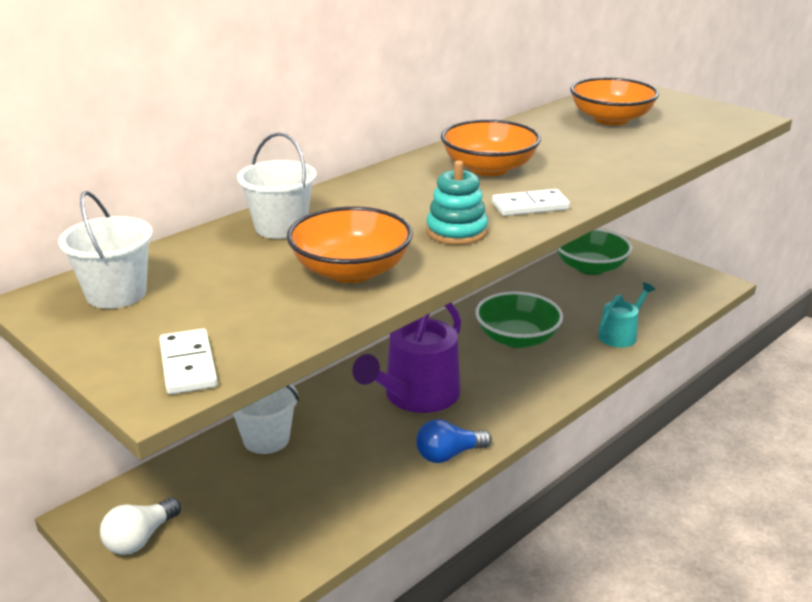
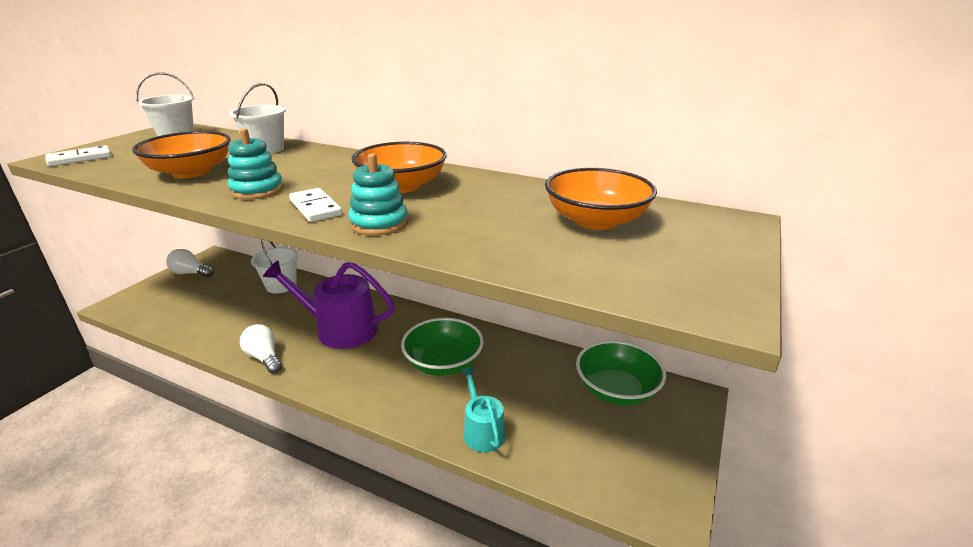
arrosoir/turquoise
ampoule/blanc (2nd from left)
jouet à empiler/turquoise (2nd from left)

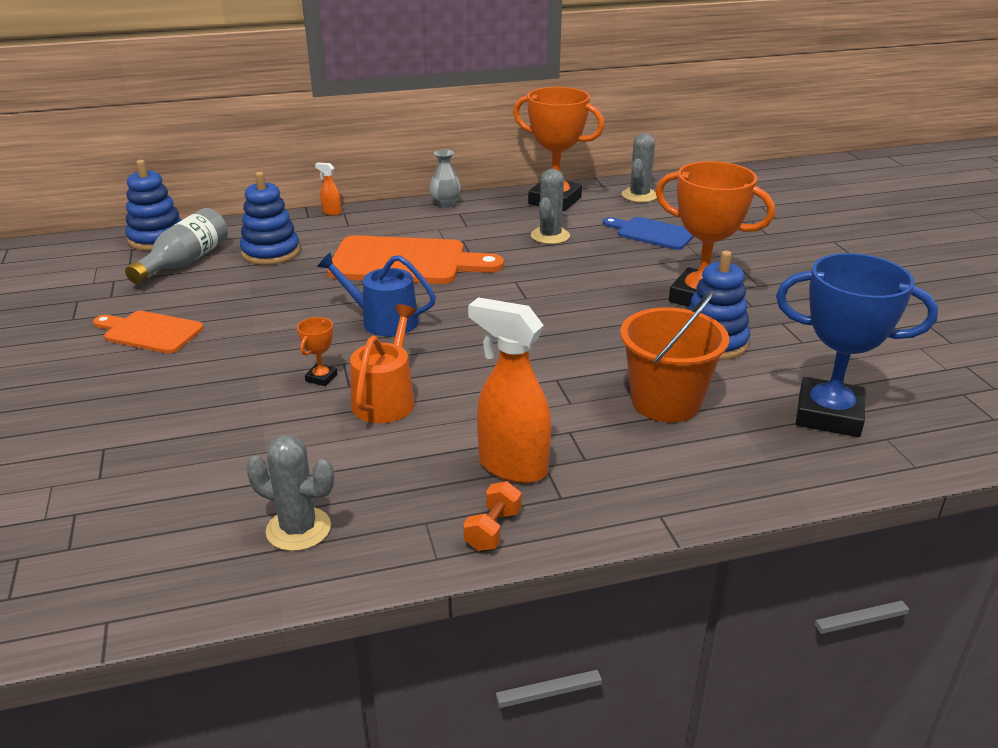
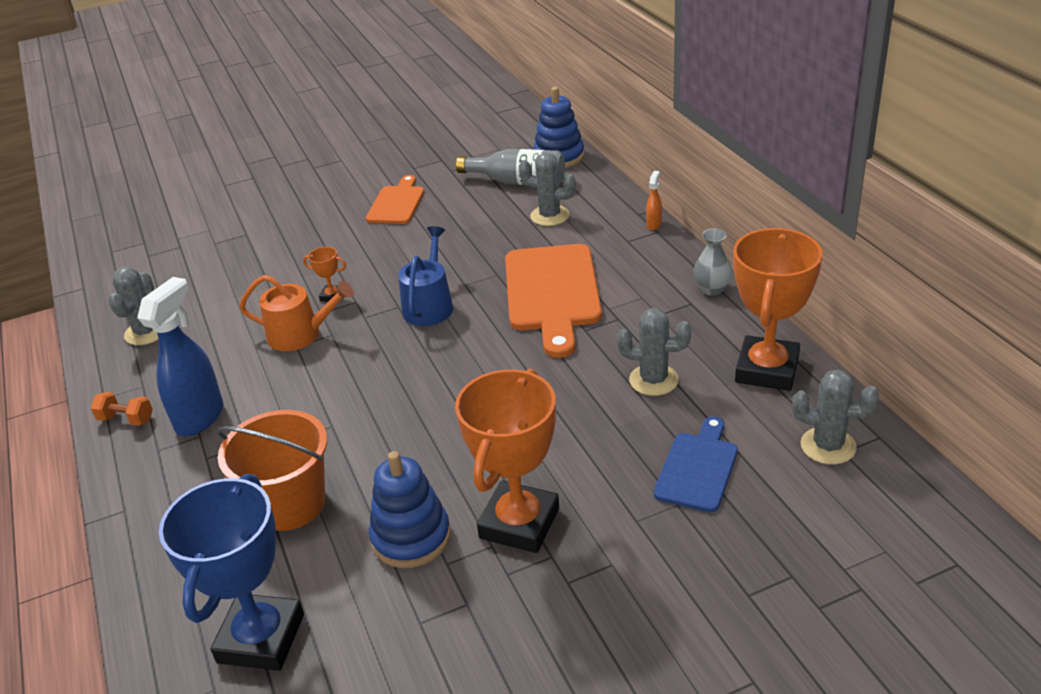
cactus/gris (2nd from left)
vaporisateur/bleu

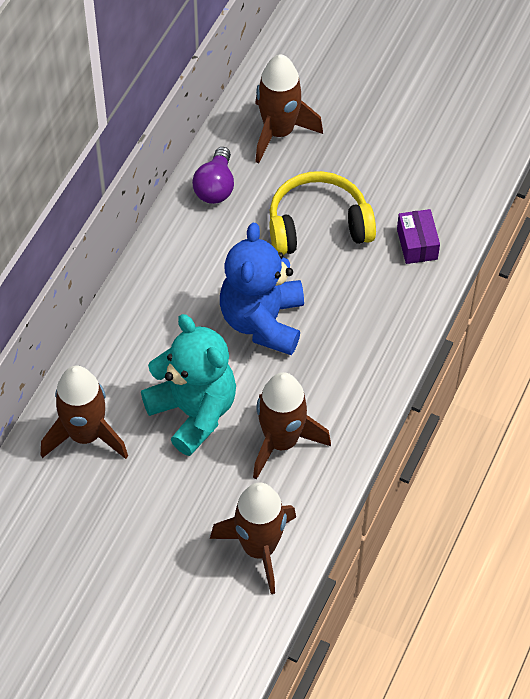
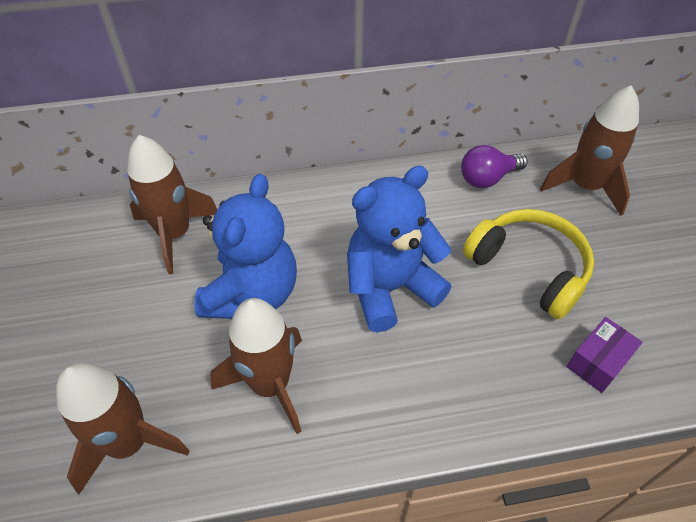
ours en peluche/bleu (1st from left)

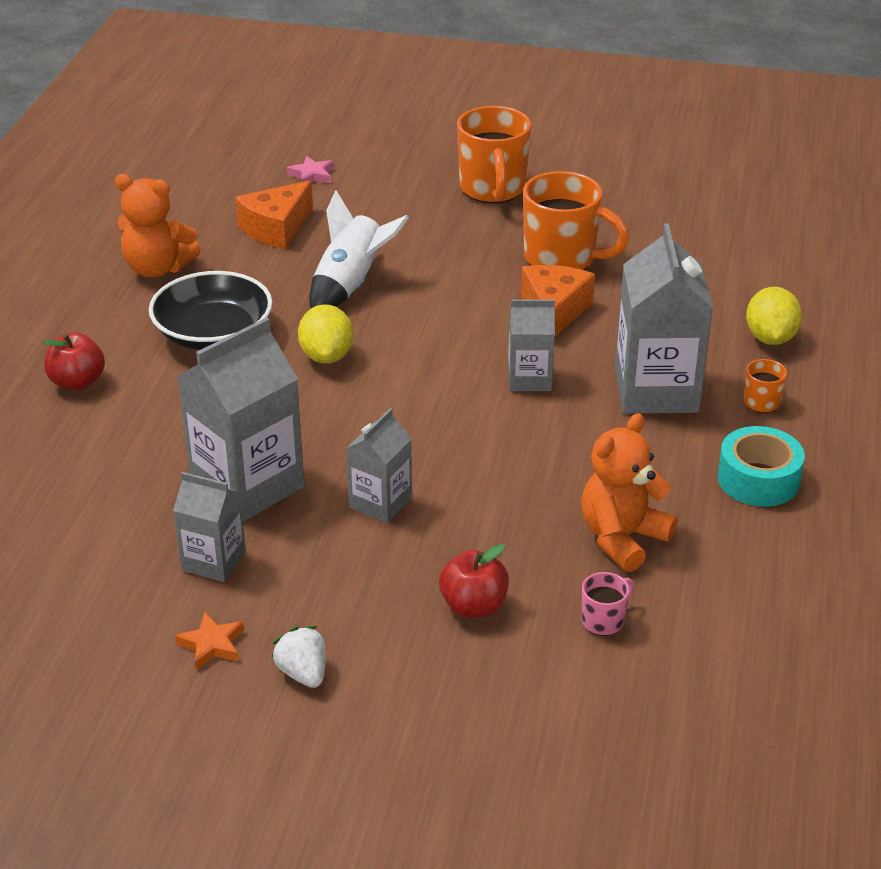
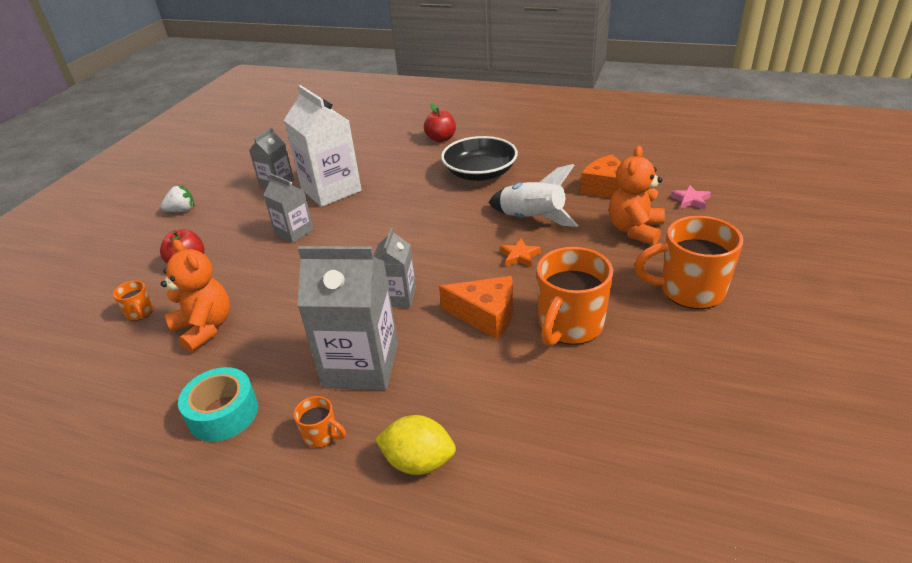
ours en peluche/orange (2nd from left)
citron/jaune (1st from left in the first image)
brique de lait/blanc
tasse/orange (1st from left)
étoile/orange

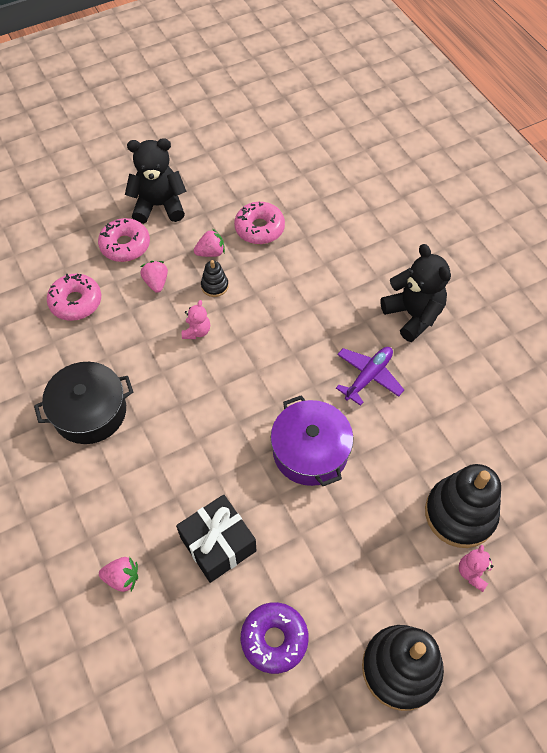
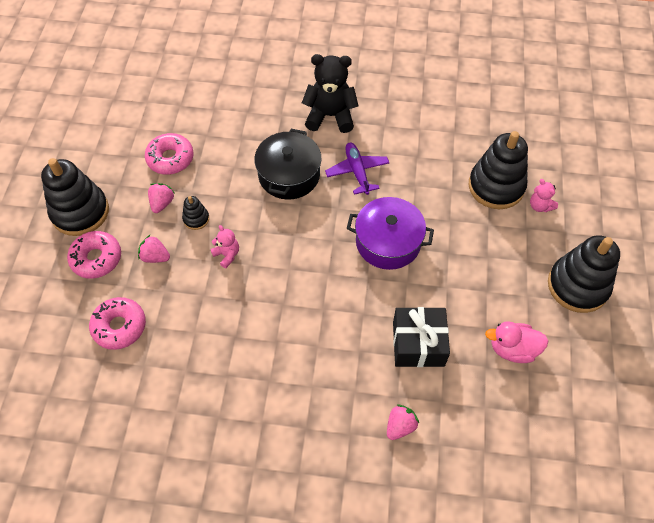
jouet à empiler/noir (1st from left)
marmite/noir
canard/rose

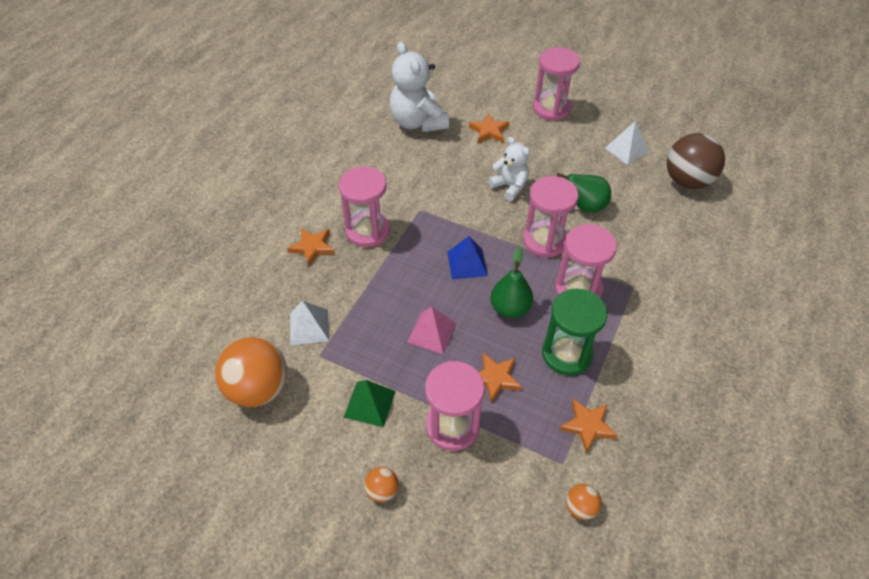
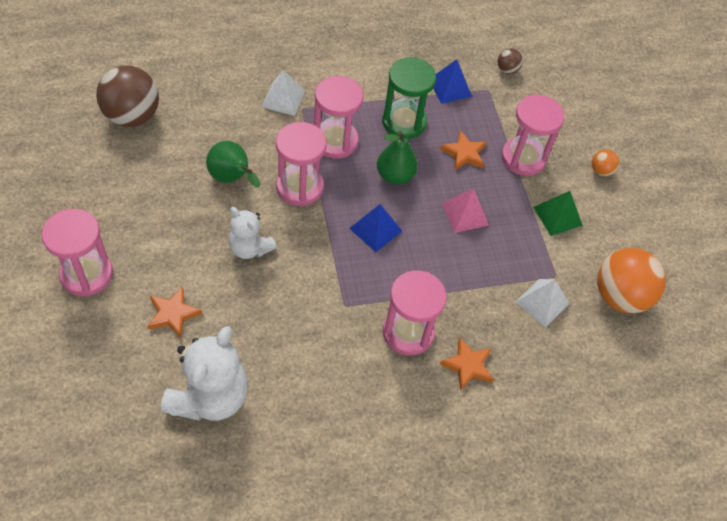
pyramide/blanc (1st from left)
ours en peluche/blanc (2nd from left)
pyramide/bleu (2nd from left)
balle/marron (2nd from left)

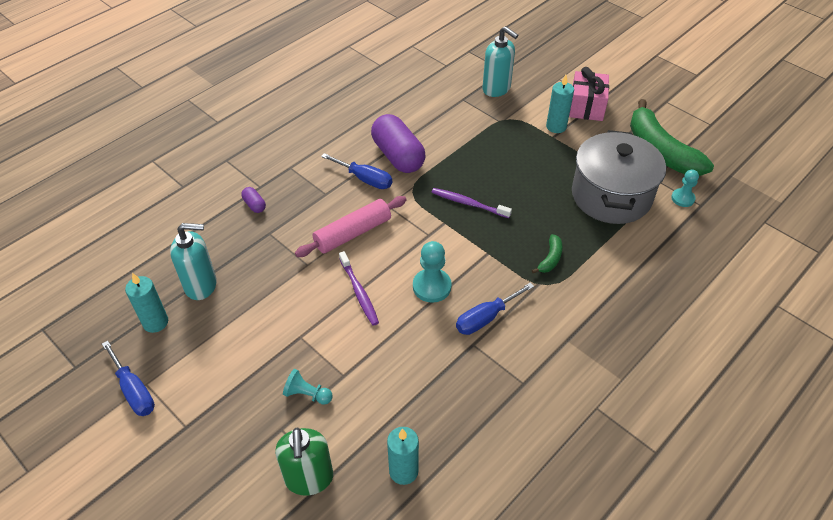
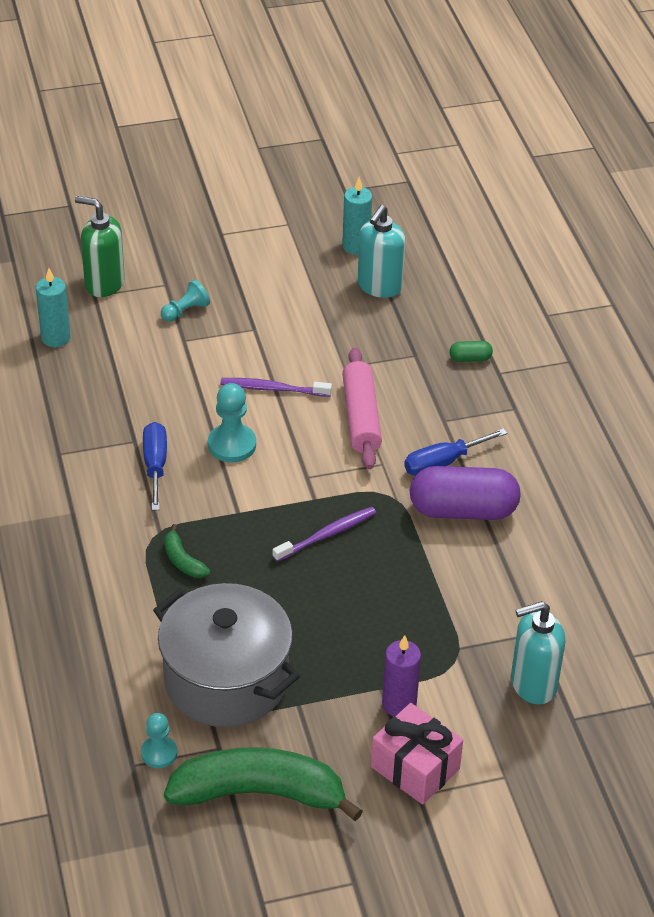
bougie/violet
gélule/vert
tournevis/bleu (1st from left in the first image)

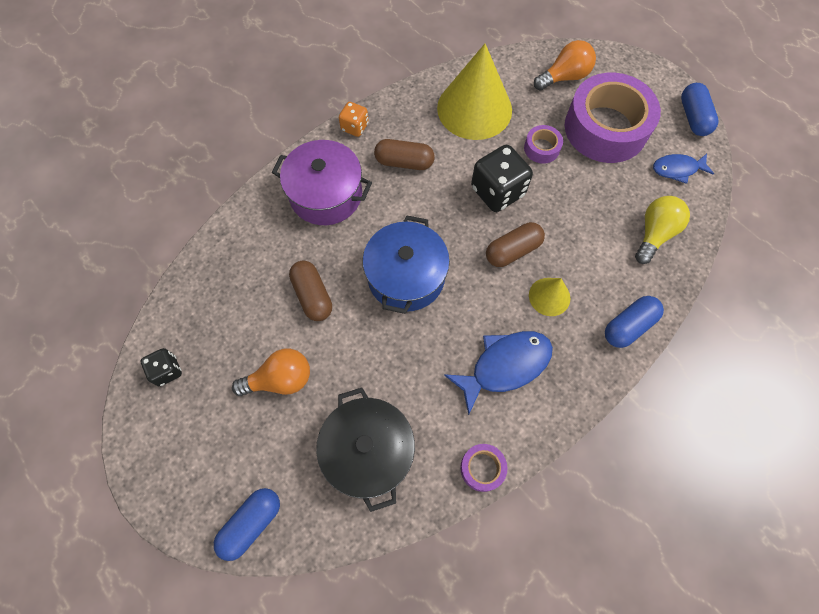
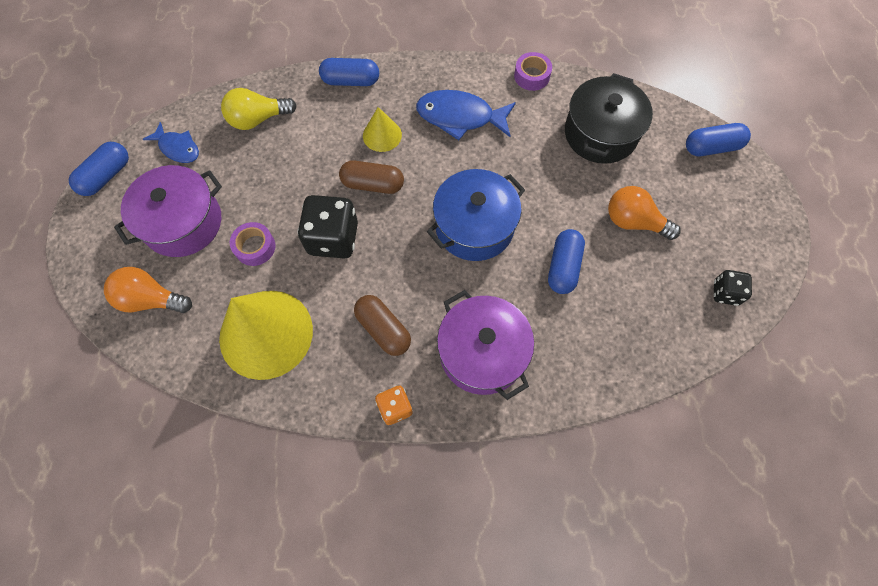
marmite/violet (1st from left)
gélule/bleu (3rd from left)

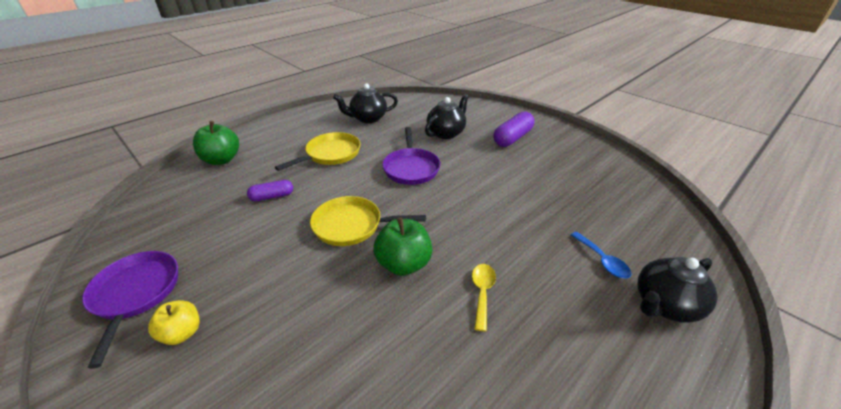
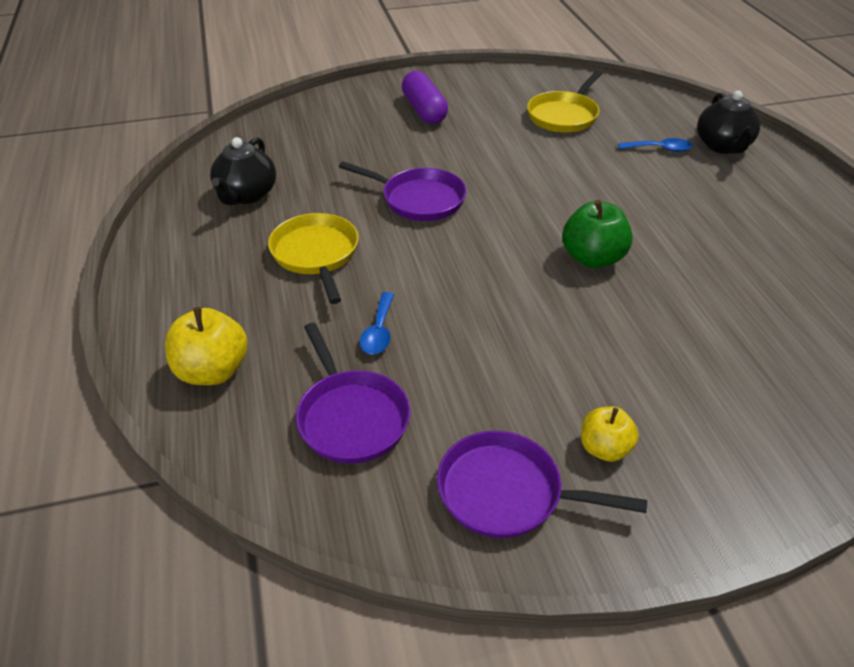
théière/noir (2nd from left in the first image)
pomme/jaune (1st from left)
cuillère/bleu (1st from left)
poêle/jaune (2nd from left)
cuillère/jaune
poêle/violet (1st from left)

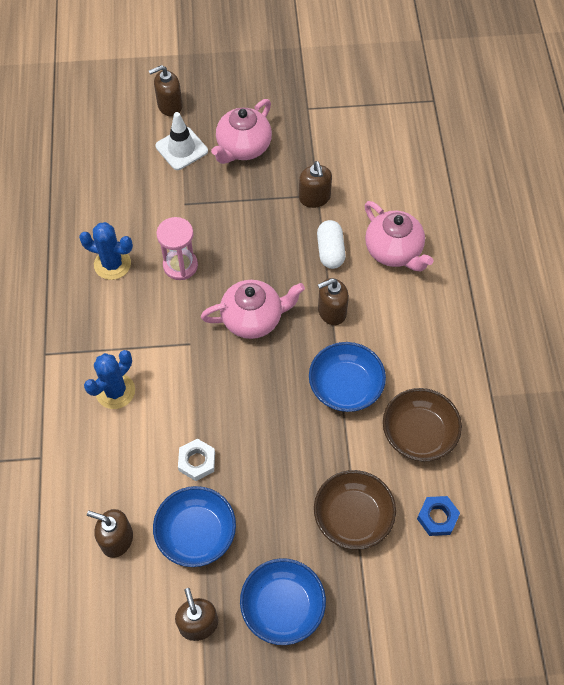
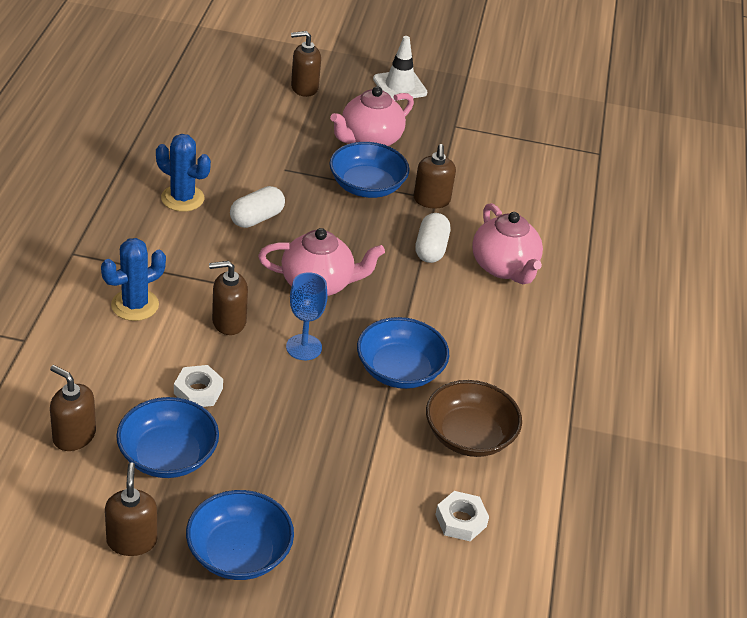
cône de chantier/blanc
gélule/blanc (1st from left)
distributeur de savon/marron (3rd from left)
bol/marron (1st from left in the first image)
écrou/blanc (2nd from left)
bol/bleu (3rd from left)
verre à pied/bleu

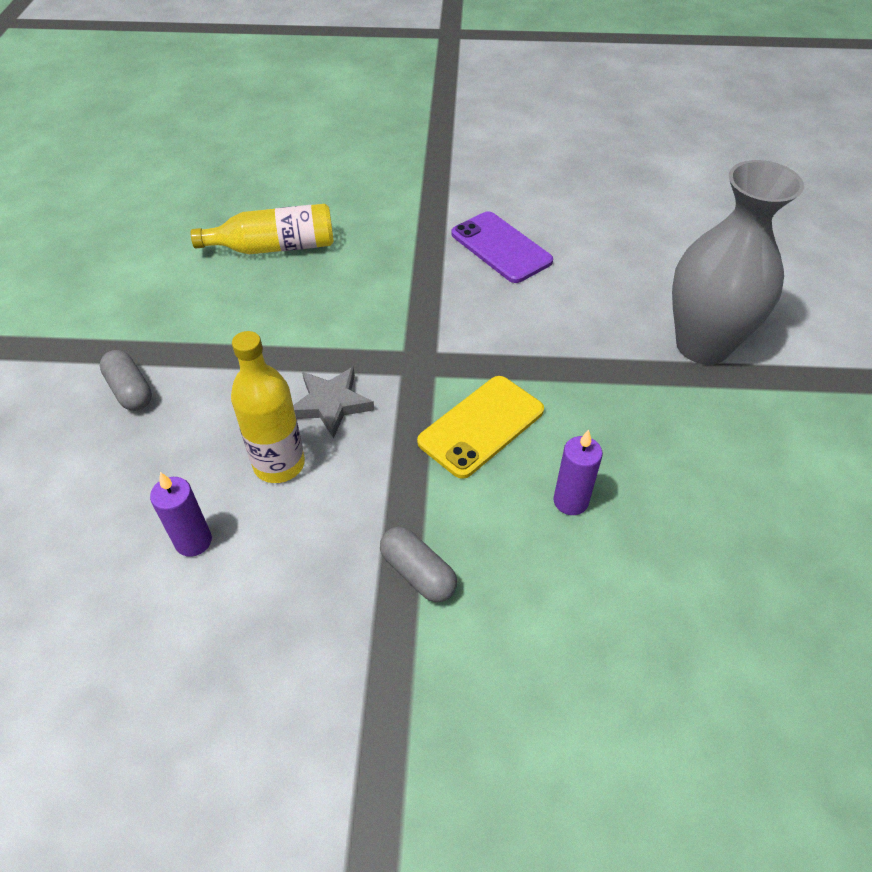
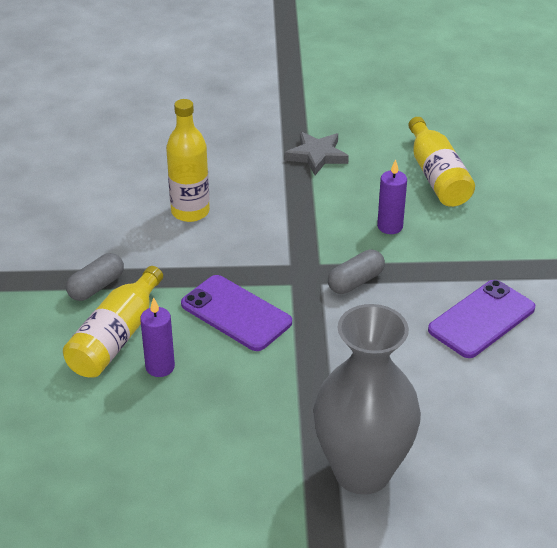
gélule/gris (2nd from left)
étoile/gris
téléphone/violet (1st from left)
bougie/violet (2nd from left)
bouteille/jaune (1st from left)

